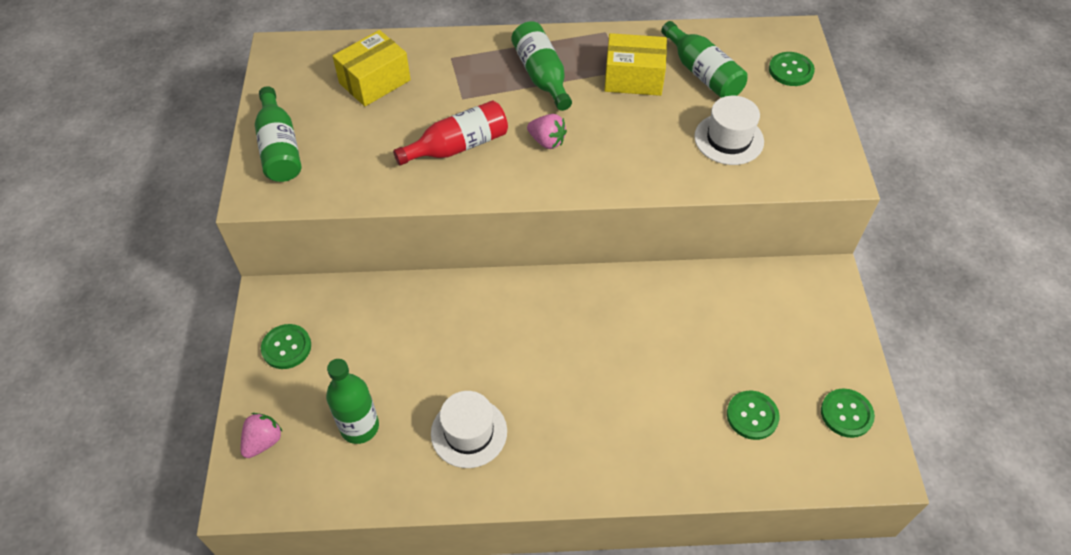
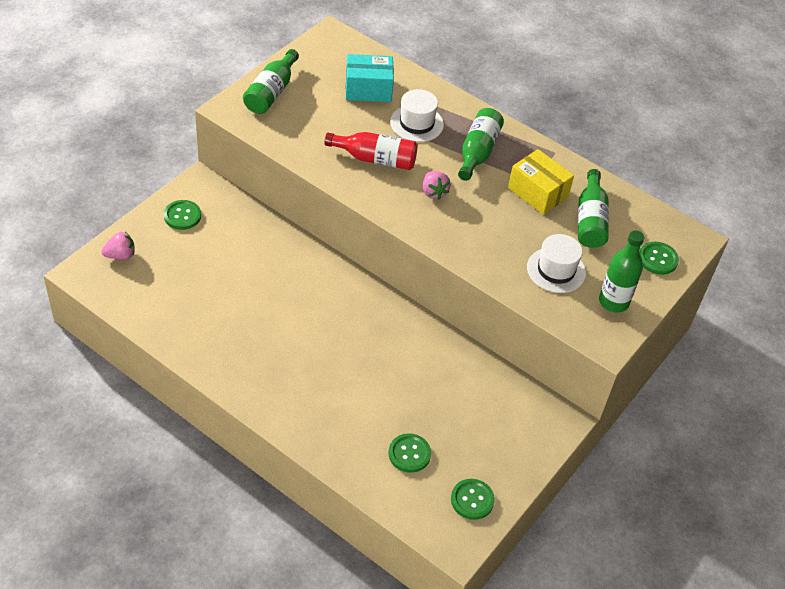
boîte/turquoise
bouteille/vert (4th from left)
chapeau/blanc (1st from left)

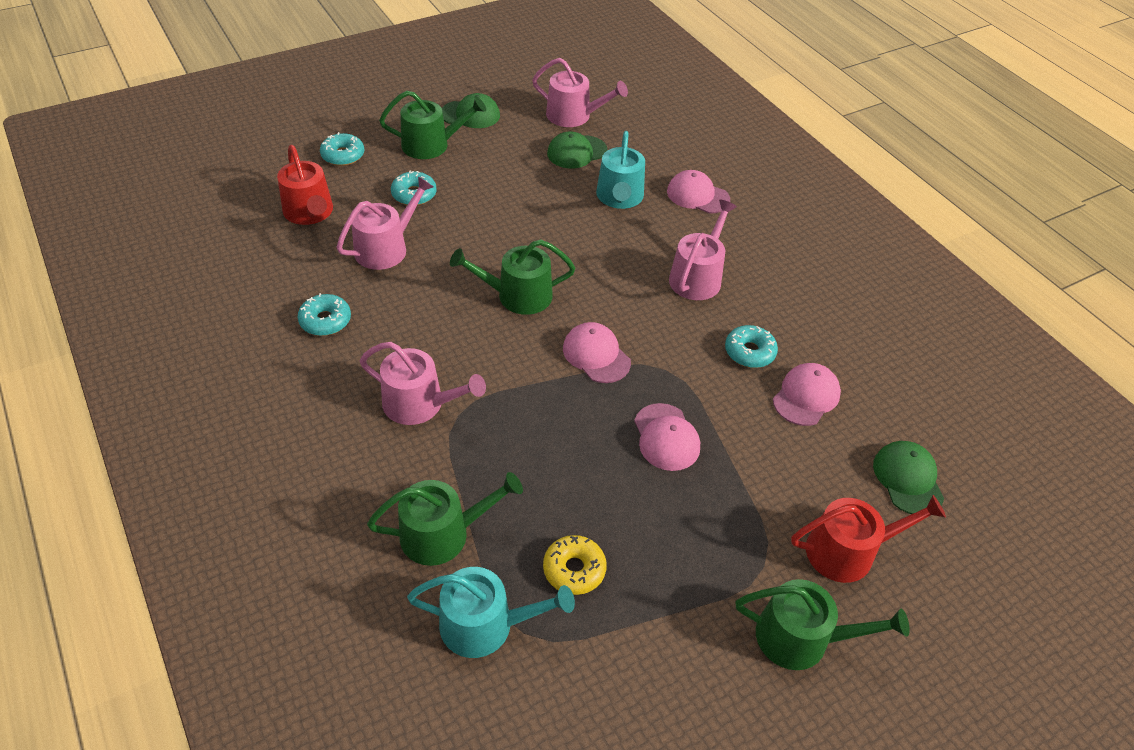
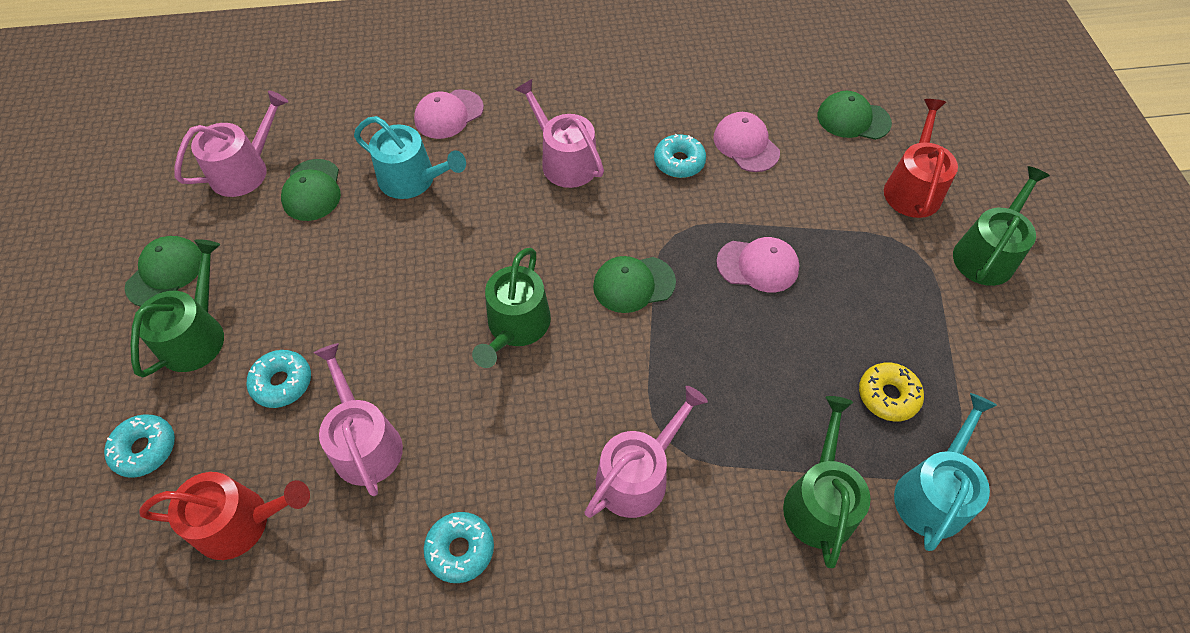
casquette/vert (3rd from left)

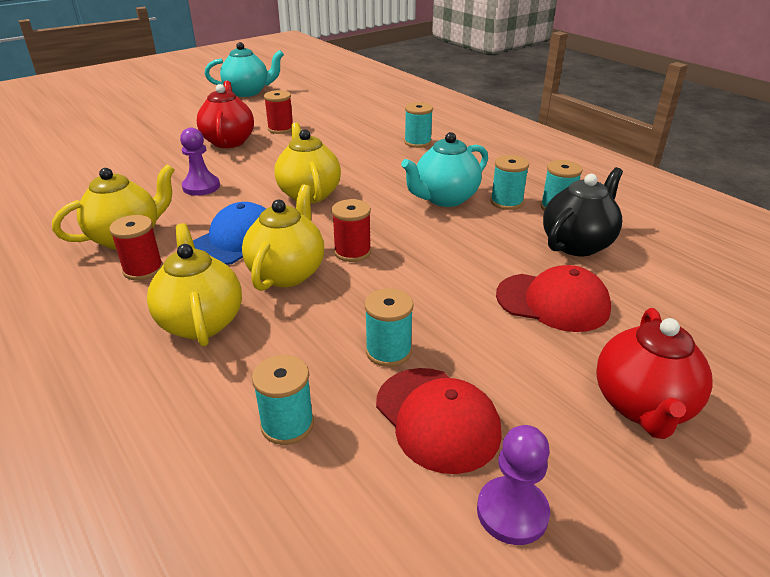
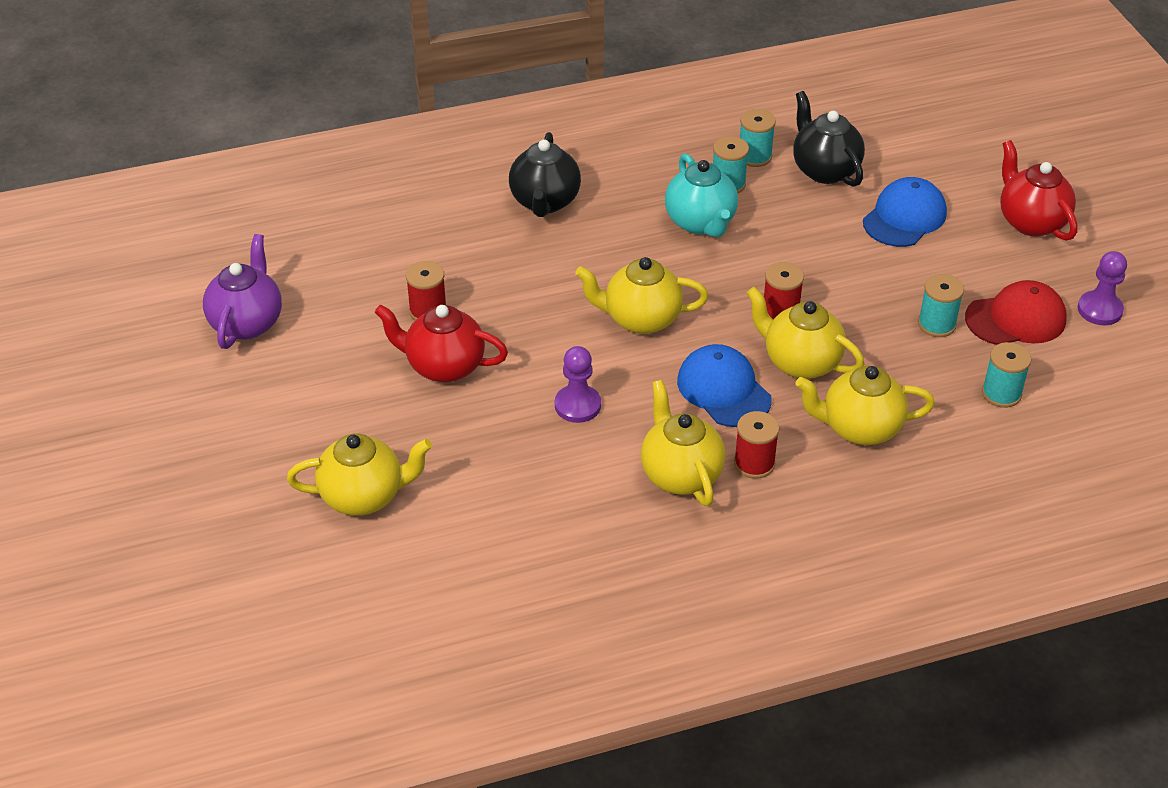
théière/violet
théière/noir (1st from left)
casquette/bleu (2nd from left)
théière/rouge (2nd from left)
théière/jaune (1st from left)

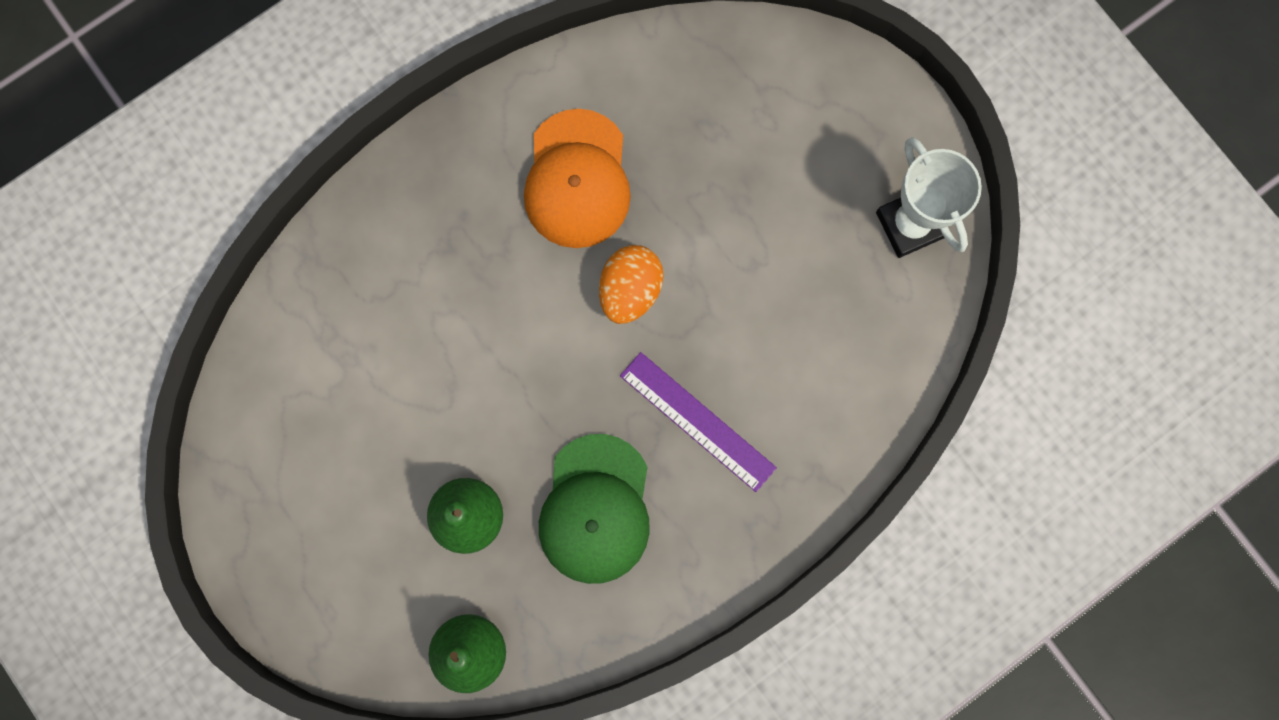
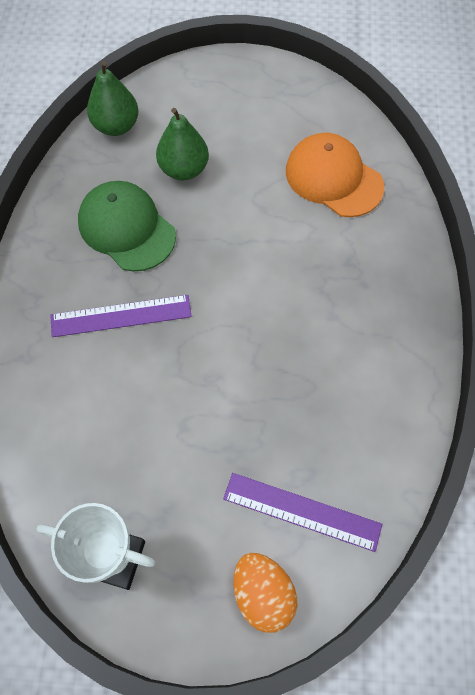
casquette/orange
œuf/orange
règle/violet (2nd from left)

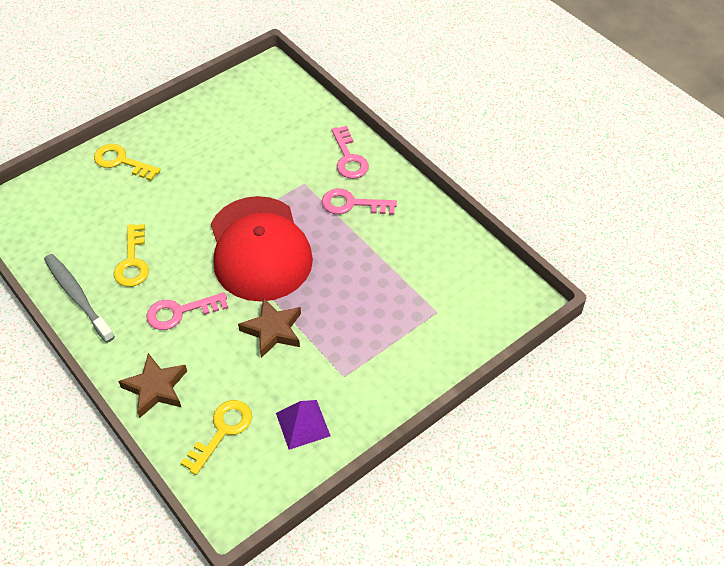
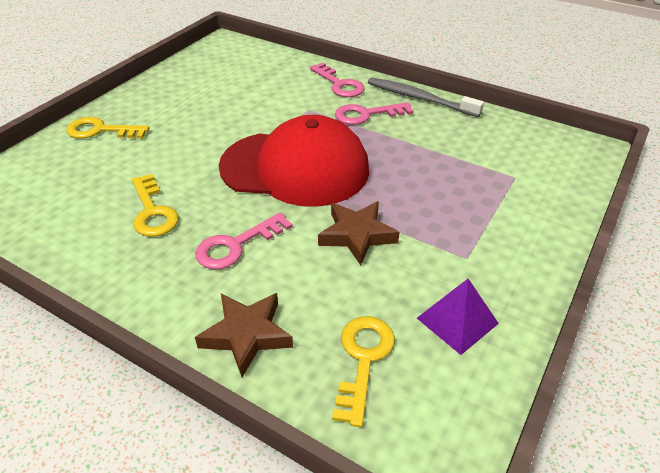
casquette/rouge
brosse à dents/gris

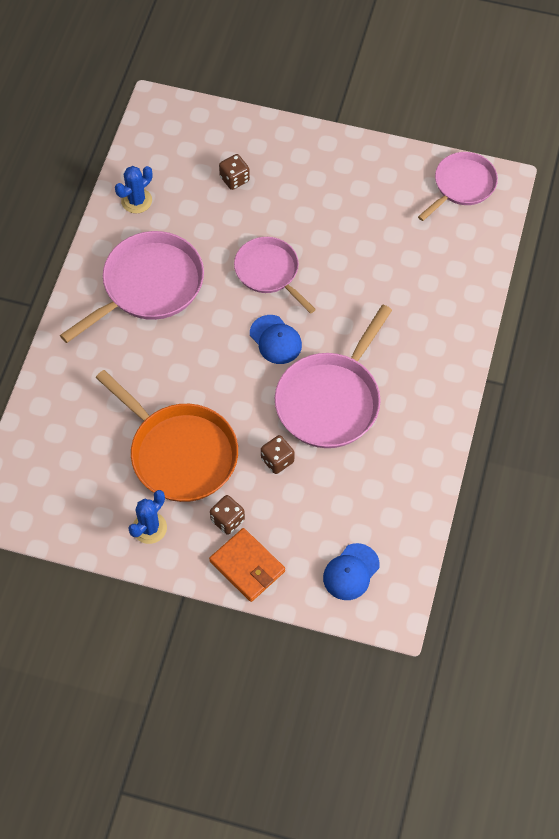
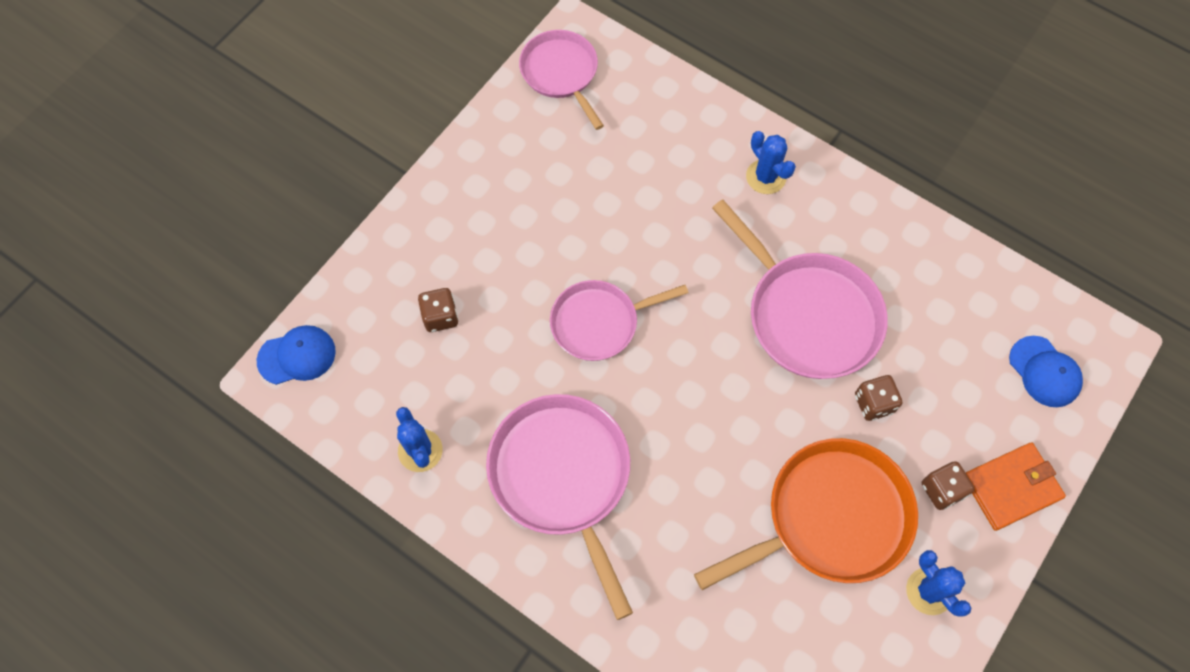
casquette/bleu (1st from left)
cactus/bleu (2nd from left)

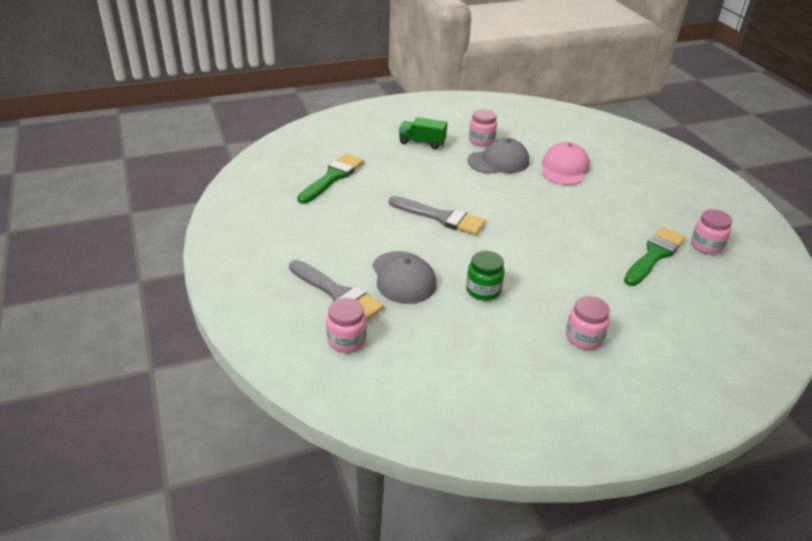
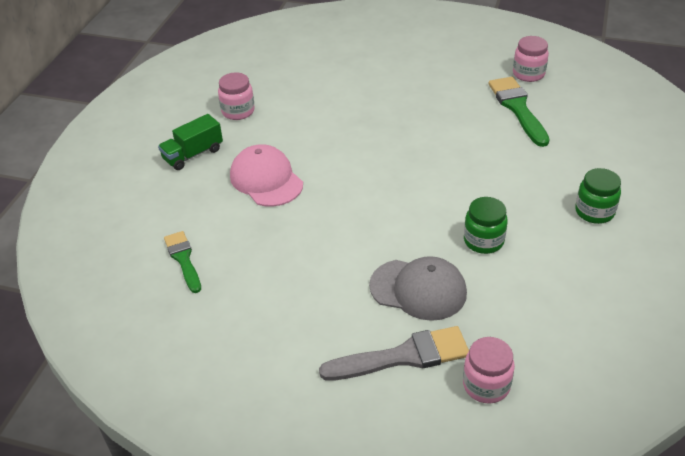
casquette/gris (2nd from left in the first image)
casquette/rose
pinceau/vert (1st from left)
pinceau/gris (2nd from left in the first image)
bocal/vert (2nd from left)

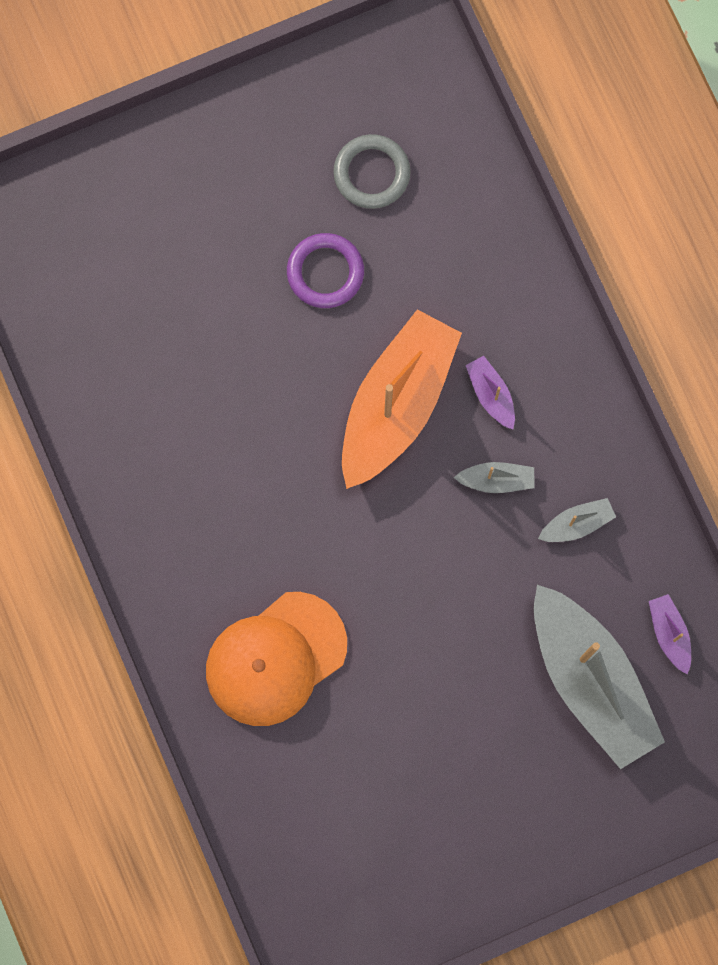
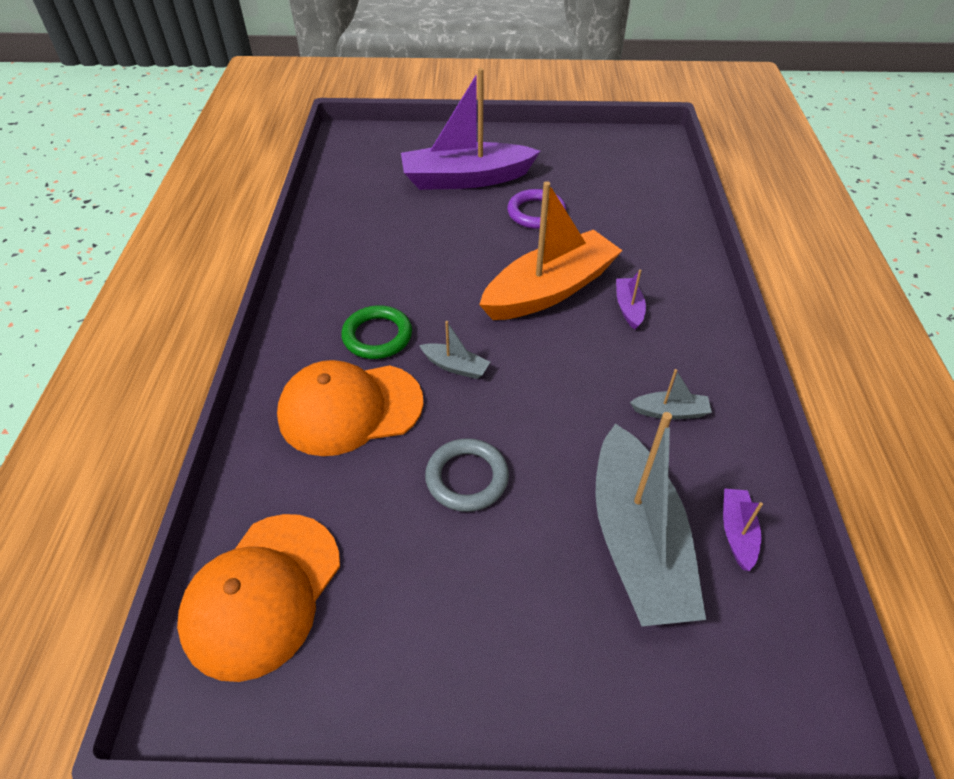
anneau/gris
bateau/gris (1st from left)
bateau/violet (1st from left)
anneau/vert
casquette/orange (1st from left)

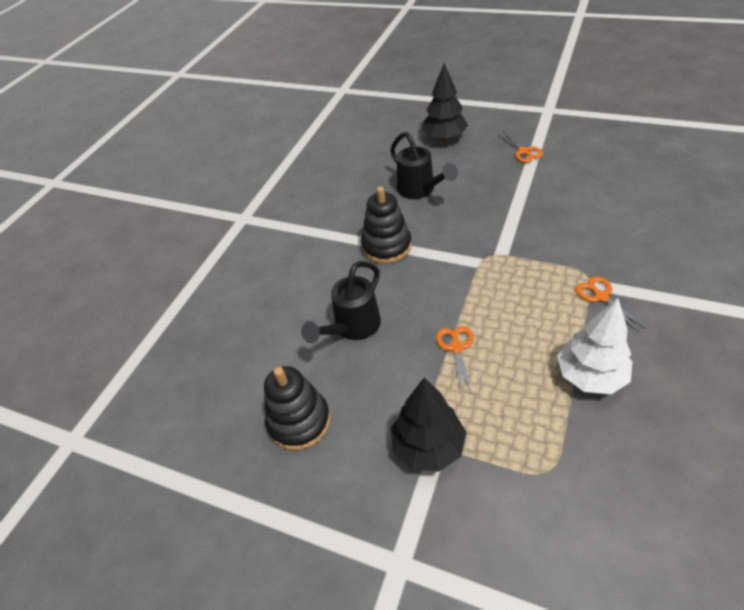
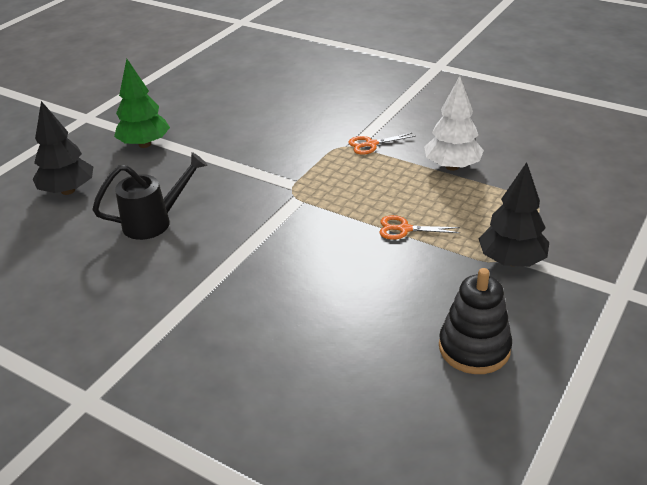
arbre/vert
jouet à empiler/noir (2nd from left in the first image)
arrosoir/noir (1st from left in the first image)

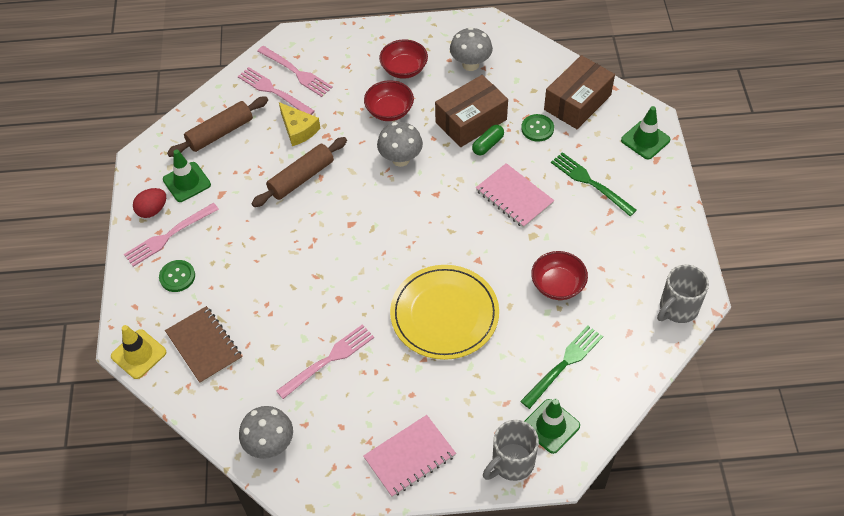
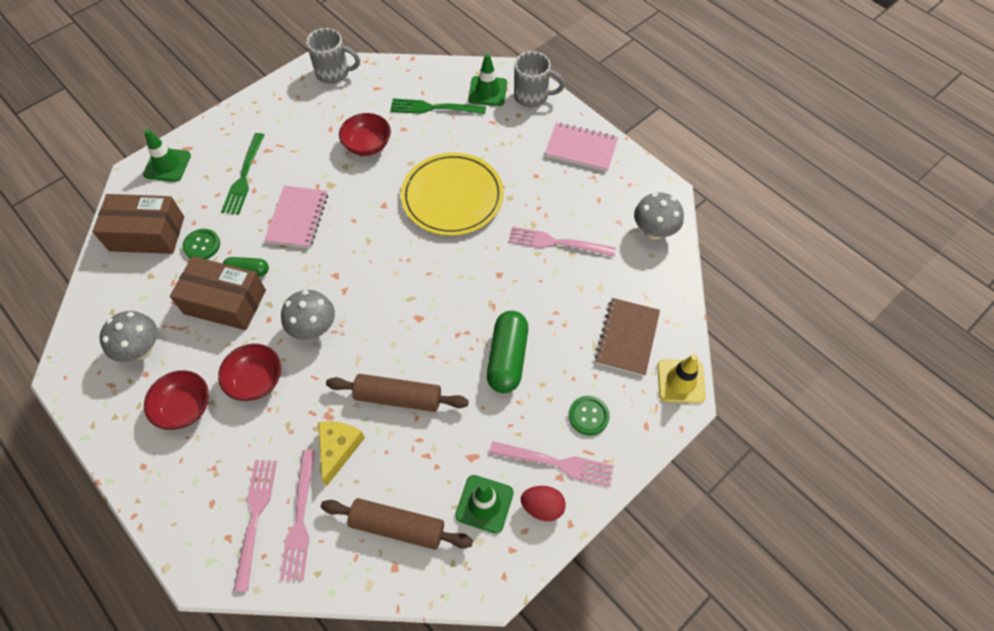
gélule/vert (2nd from left)

